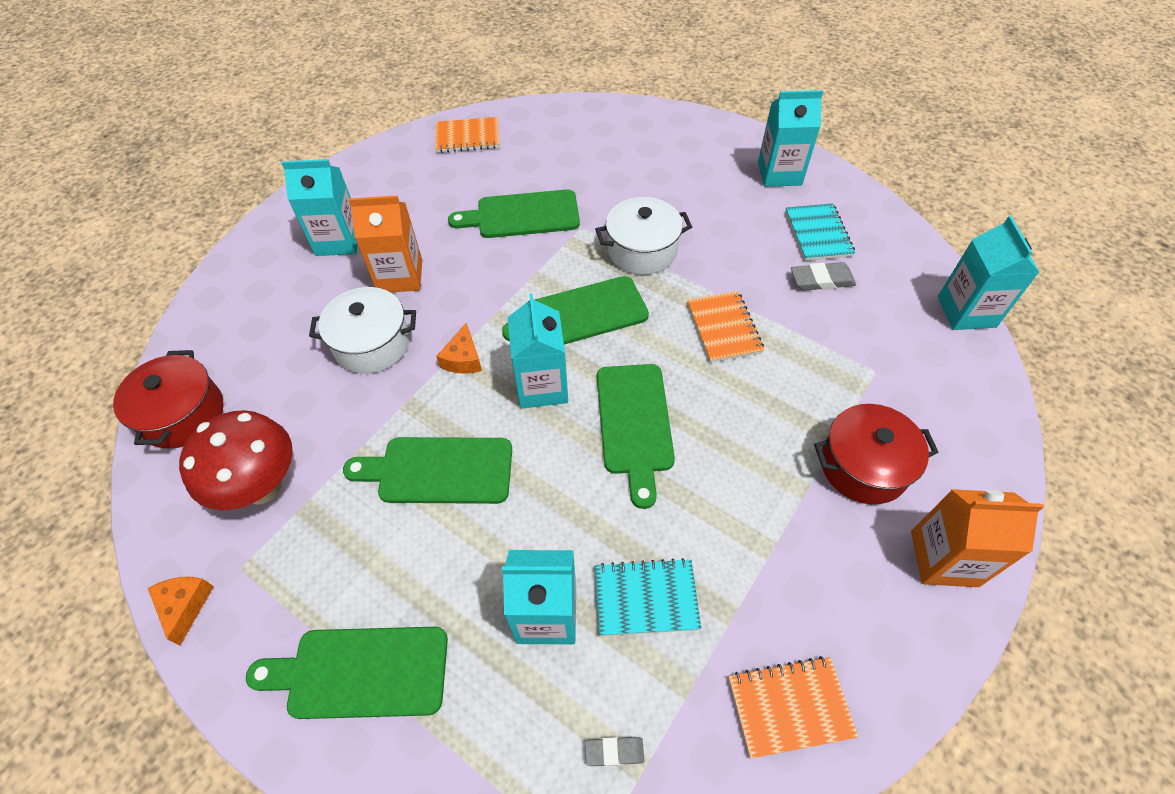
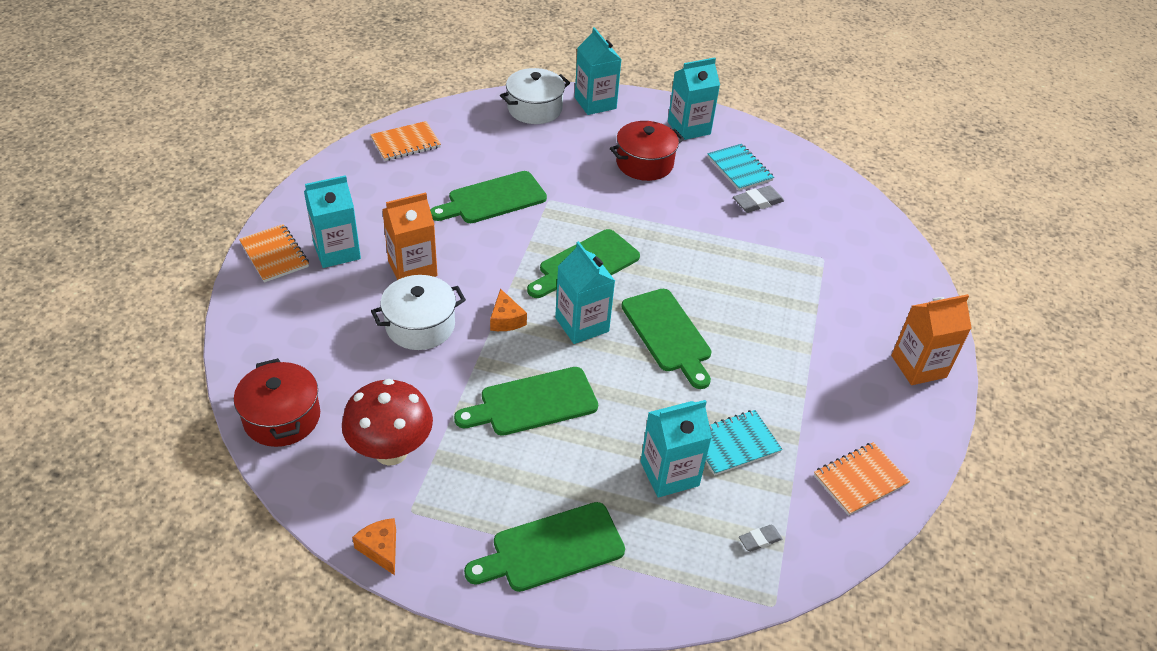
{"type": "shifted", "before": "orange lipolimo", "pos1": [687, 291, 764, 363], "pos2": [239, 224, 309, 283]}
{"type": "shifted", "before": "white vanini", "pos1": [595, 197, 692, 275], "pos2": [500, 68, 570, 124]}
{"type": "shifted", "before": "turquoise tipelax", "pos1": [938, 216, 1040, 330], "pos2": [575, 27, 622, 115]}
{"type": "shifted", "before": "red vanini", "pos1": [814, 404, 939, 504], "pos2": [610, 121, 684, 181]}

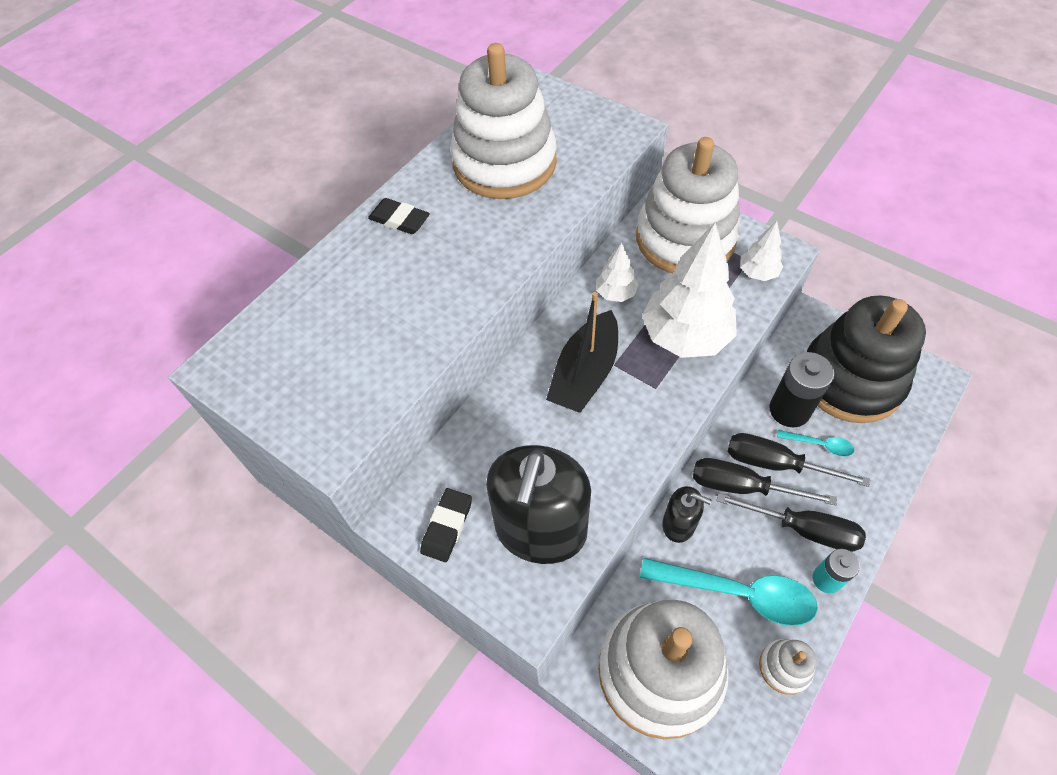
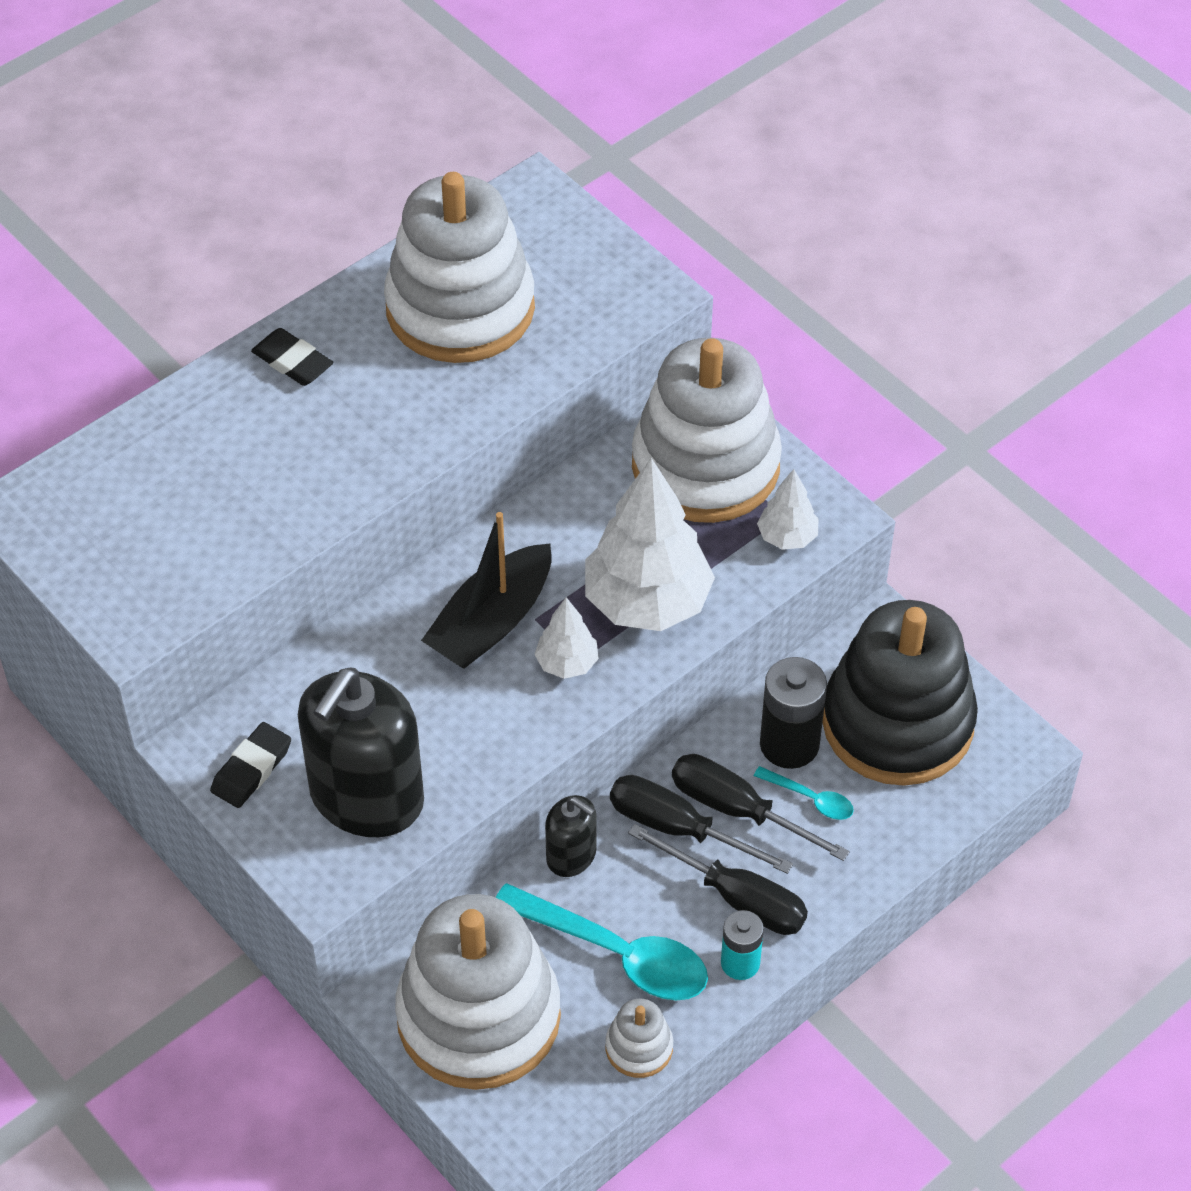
{"type": "shifted", "before": "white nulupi", "pos1": [596, 242, 639, 302], "pos2": [534, 597, 599, 679]}

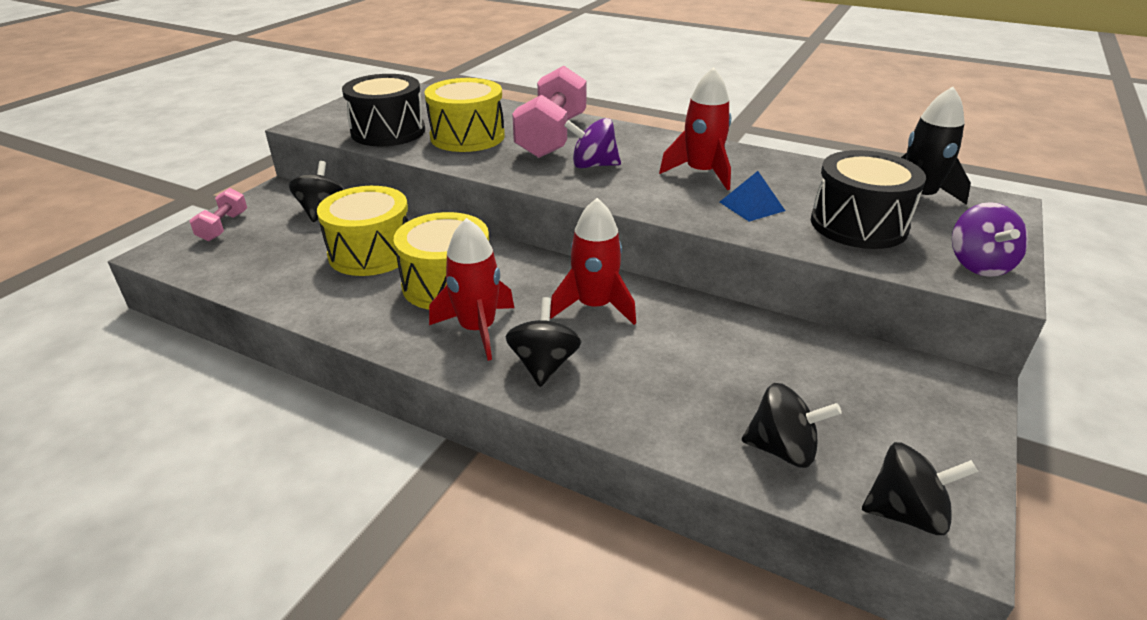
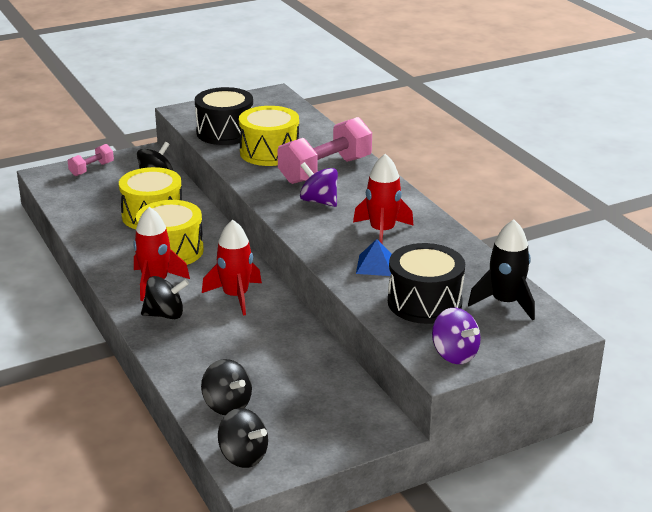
{"type": "rotated", "before": "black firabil", "pos1": [506, 297, 582, 387], "pos2": [141, 276, 189, 319], "turn": 45}
{"type": "rotated", "before": "purple firabil", "pos1": [952, 202, 1028, 277], "pos2": [432, 308, 481, 364], "turn": -75}

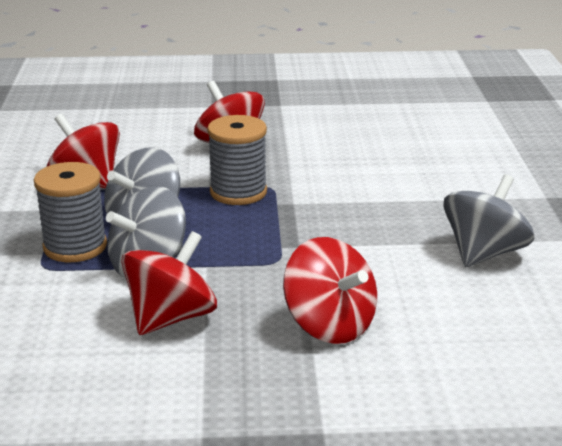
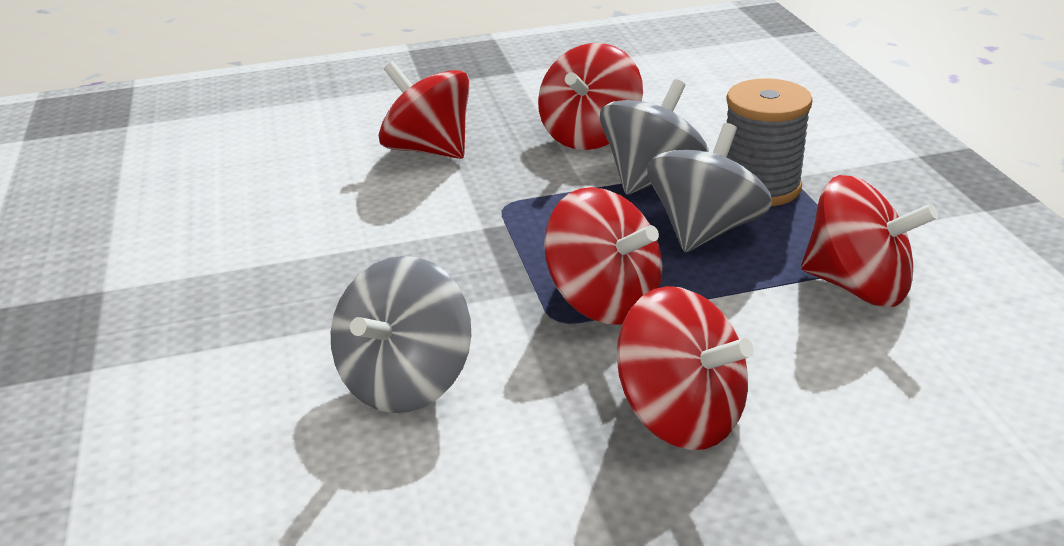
{"type": "shifted", "before": "grey firabil", "pos1": [443, 174, 535, 267], "pos2": [331, 256, 471, 413]}
{"type": "swapped", "before": "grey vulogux", "after": "red firabil", "pos1": [207, 115, 267, 205], "pos2": [544, 187, 662, 325]}

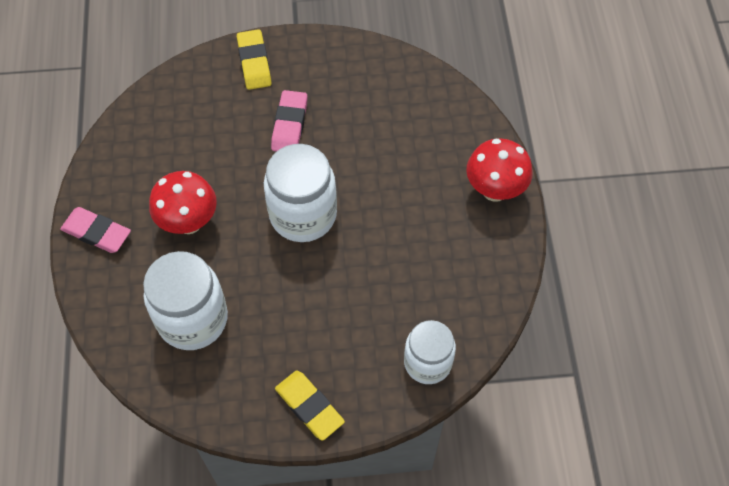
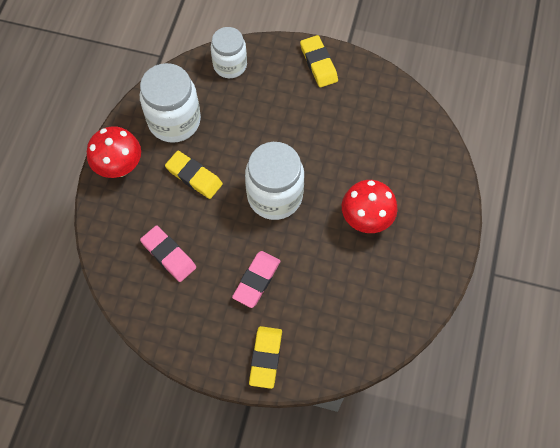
{"type": "shifted", "before": "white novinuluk", "pos1": [143, 251, 228, 350], "pos2": [140, 63, 201, 143]}
{"type": "shifted", "before": "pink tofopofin", "pos1": [60, 207, 131, 253], "pos2": [140, 225, 196, 282]}
{"type": "new", "after": "yellow tofopofin", "pos2": [165, 151, 223, 199]}

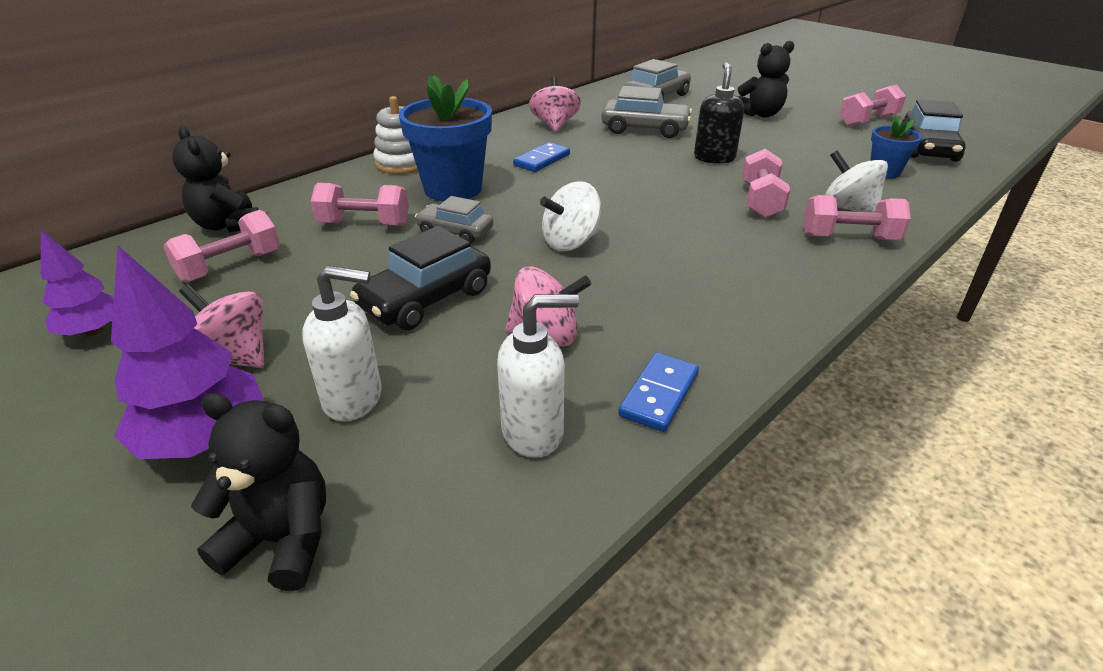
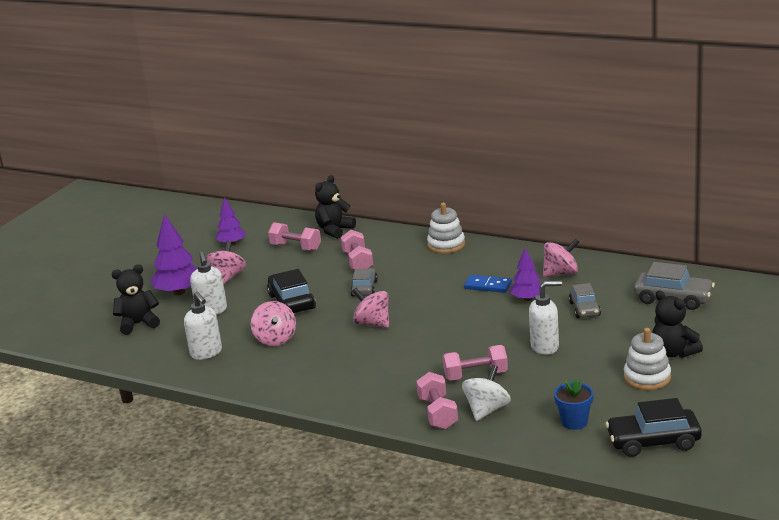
{"type": "rotated", "before": "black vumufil", "pos1": [191, 393, 326, 591], "pos2": [111, 265, 160, 335], "turn": -105}
{"type": "rotated", "before": "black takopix", "pos1": [350, 226, 491, 330], "pos2": [267, 269, 316, 313], "turn": 45}
{"type": "repainted", "before": "white firabil", "after": "pink firabil", "pos1": [540, 181, 601, 251], "pos2": [352, 288, 389, 328]}
{"type": "new", "after": "purple nulupi", "pos2": [510, 248, 541, 301]}
{"type": "repainted", "before": "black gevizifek", "after": "white gevizifek", "pos1": [694, 62, 744, 164], "pos2": [529, 281, 562, 355]}
{"type": "scaled", "before": "grey takopix", "pos1": [601, 86, 692, 138], "pos2": [569, 283, 601, 318], "scale": 0.65}
{"type": "new", "after": "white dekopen", "pos2": [624, 328, 671, 390]}
{"type": "gone", "before": "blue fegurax", "pos1": [399, 75, 492, 201]}
{"type": "gone", "before": "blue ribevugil", "pos1": [618, 353, 699, 432]}
{"type": "gone", "before": "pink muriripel", "pos1": [840, 84, 906, 126]}

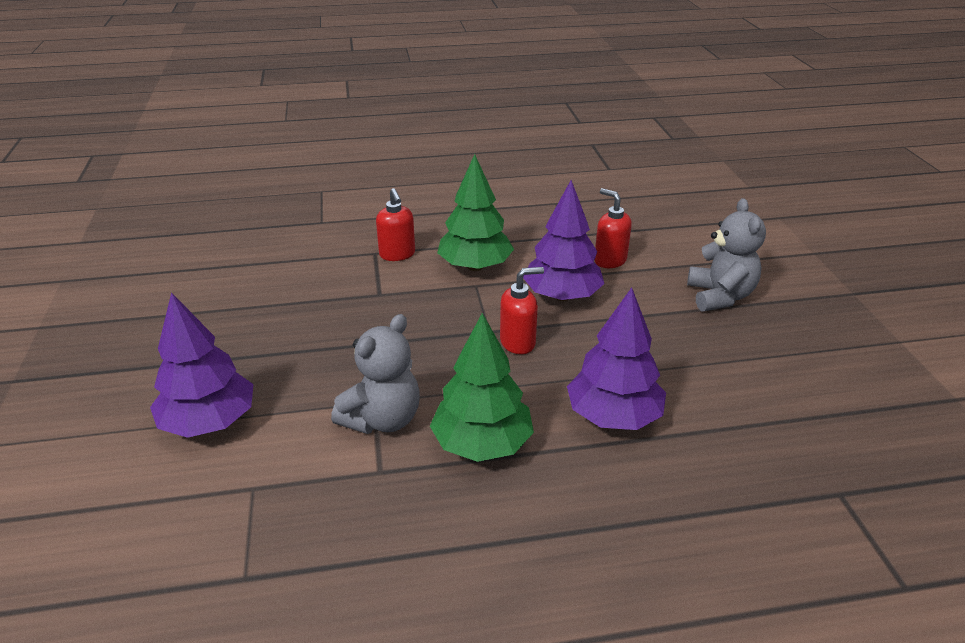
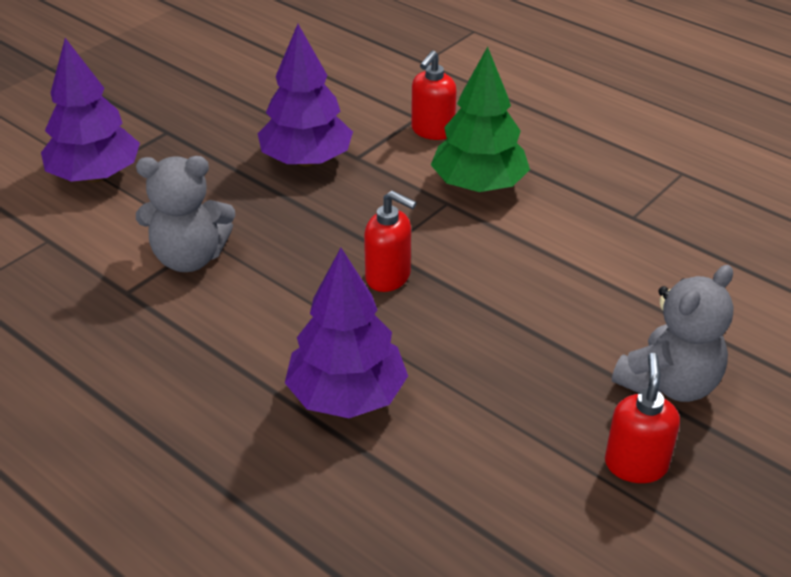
{"type": "shifted", "before": "purple nulupi", "pos1": [523, 180, 605, 301], "pos2": [258, 24, 353, 167]}
{"type": "shifted", "before": "red gevizifek", "pos1": [594, 188, 632, 268], "pos2": [605, 353, 680, 483]}
{"type": "gone", "before": "green nulupi", "pos1": [430, 313, 534, 462]}

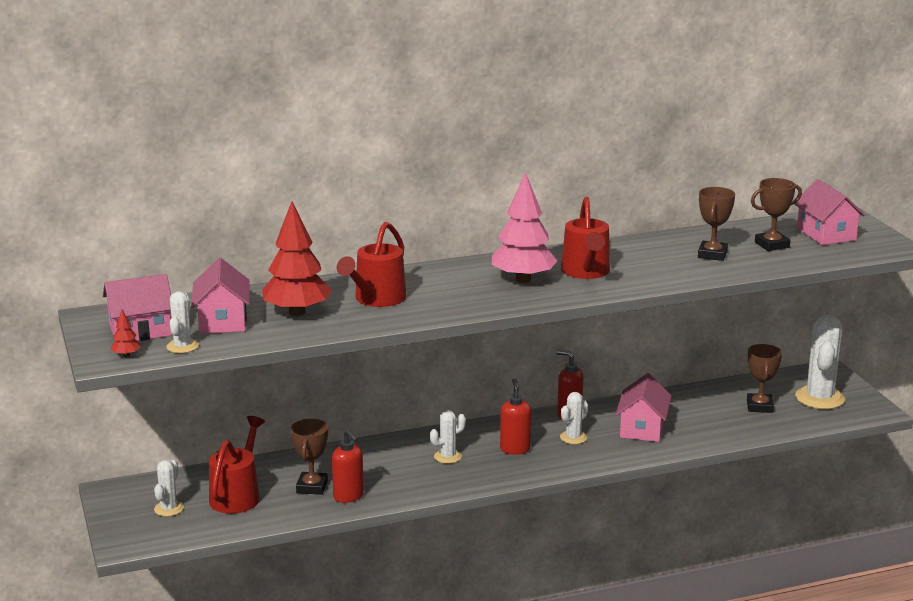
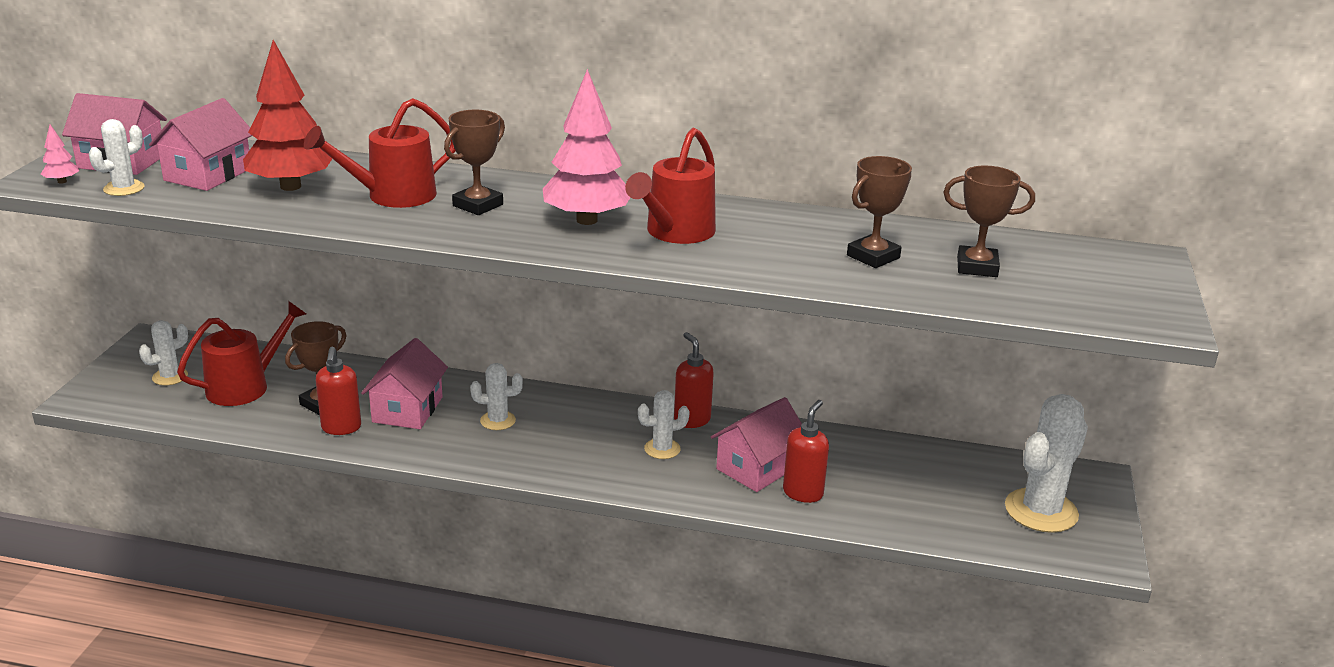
{"type": "repainted", "before": "red nulupi", "after": "pink nulupi", "pos1": [111, 309, 141, 357], "pos2": [41, 124, 79, 184]}
{"type": "shifted", "before": "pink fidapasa", "pos1": [794, 179, 865, 245], "pos2": [361, 338, 448, 429]}
{"type": "shifted", "before": "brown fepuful", "pos1": [747, 344, 782, 413], "pos2": [444, 110, 505, 215]}
{"type": "shifted", "before": "red gevizifek", "pos1": [500, 378, 531, 455], "pos2": [783, 400, 829, 503]}

